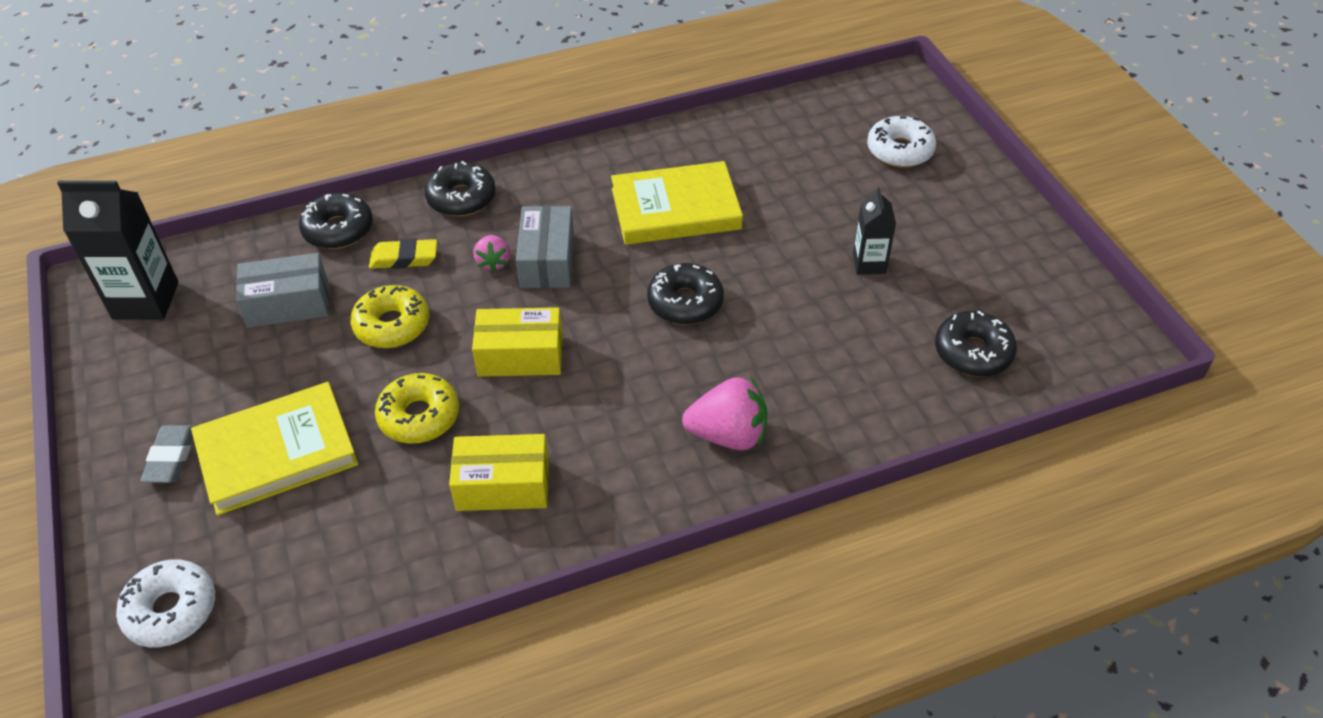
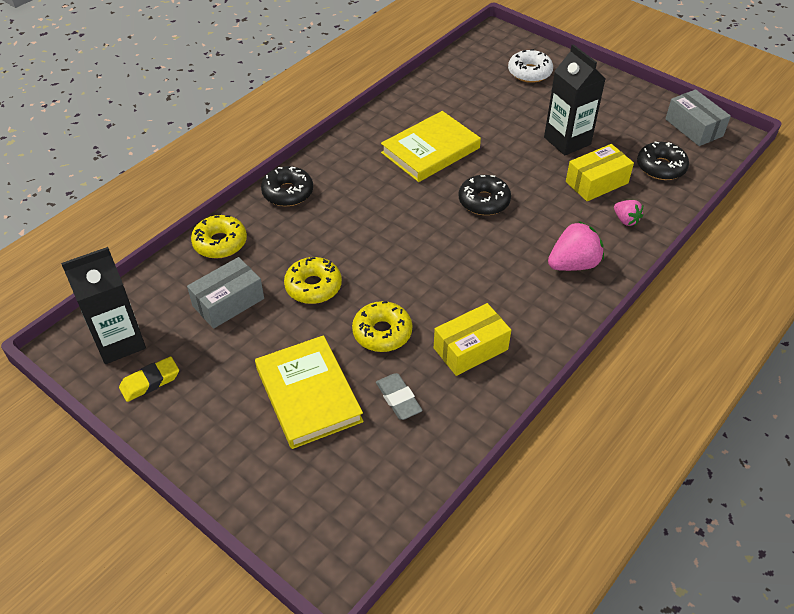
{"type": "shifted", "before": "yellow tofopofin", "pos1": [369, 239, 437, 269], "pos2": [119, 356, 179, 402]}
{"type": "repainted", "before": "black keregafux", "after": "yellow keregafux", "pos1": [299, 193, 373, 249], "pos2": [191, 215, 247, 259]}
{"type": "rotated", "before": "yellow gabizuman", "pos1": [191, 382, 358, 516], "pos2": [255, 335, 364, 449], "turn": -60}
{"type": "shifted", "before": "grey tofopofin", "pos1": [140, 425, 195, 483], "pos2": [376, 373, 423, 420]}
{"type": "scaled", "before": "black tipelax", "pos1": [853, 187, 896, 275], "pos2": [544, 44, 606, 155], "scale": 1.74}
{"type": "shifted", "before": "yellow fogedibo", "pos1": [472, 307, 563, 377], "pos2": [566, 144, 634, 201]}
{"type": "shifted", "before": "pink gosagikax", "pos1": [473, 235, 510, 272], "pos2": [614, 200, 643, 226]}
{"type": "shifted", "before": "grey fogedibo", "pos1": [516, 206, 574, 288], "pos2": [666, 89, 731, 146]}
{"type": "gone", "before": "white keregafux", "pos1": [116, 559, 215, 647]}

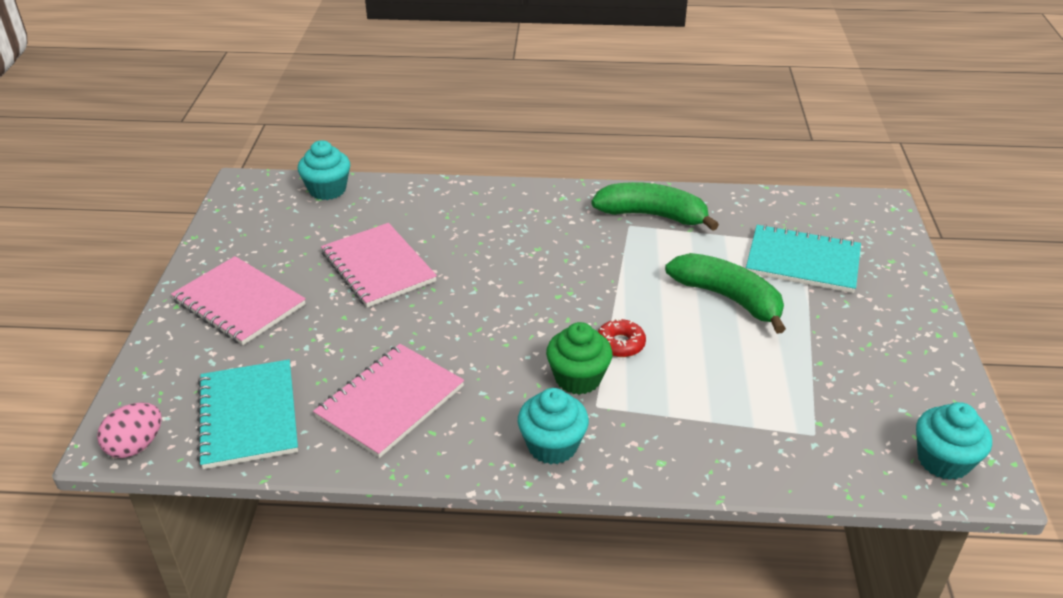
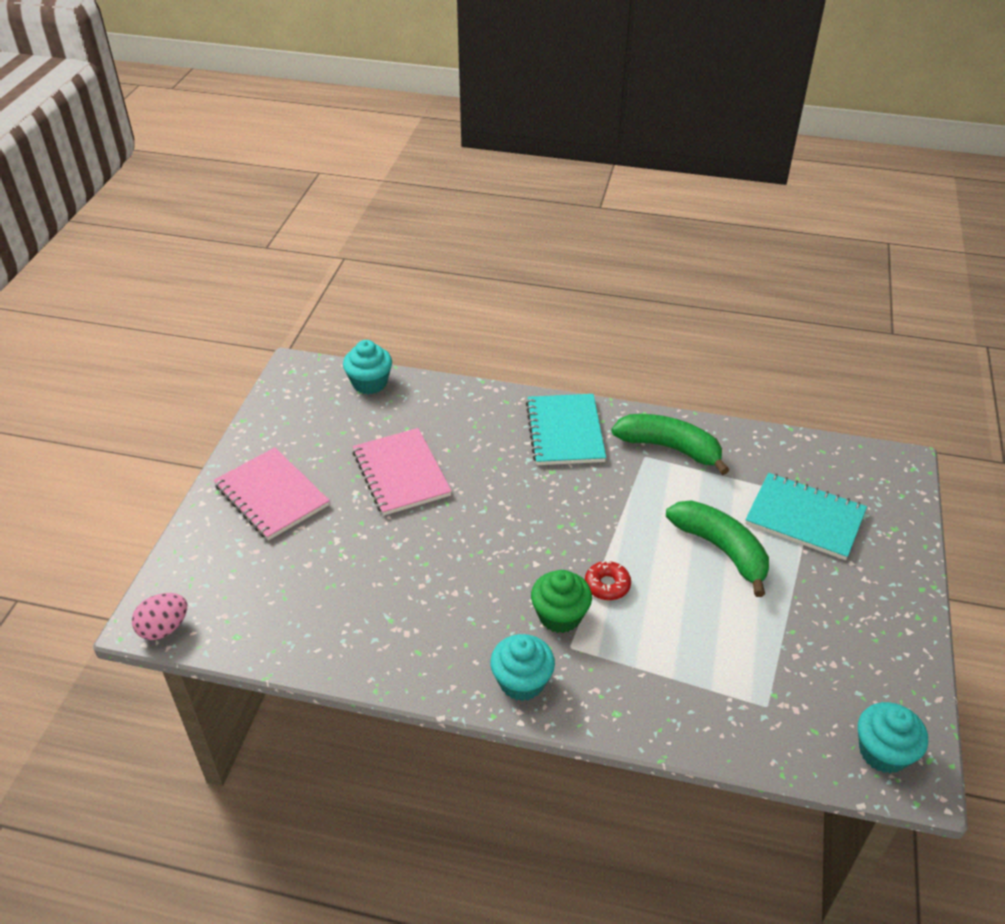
{"type": "shifted", "before": "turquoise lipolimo", "pos1": [197, 360, 298, 469], "pos2": [526, 394, 606, 465]}
{"type": "gone", "before": "pink lipolimo", "pos1": [313, 344, 464, 458]}

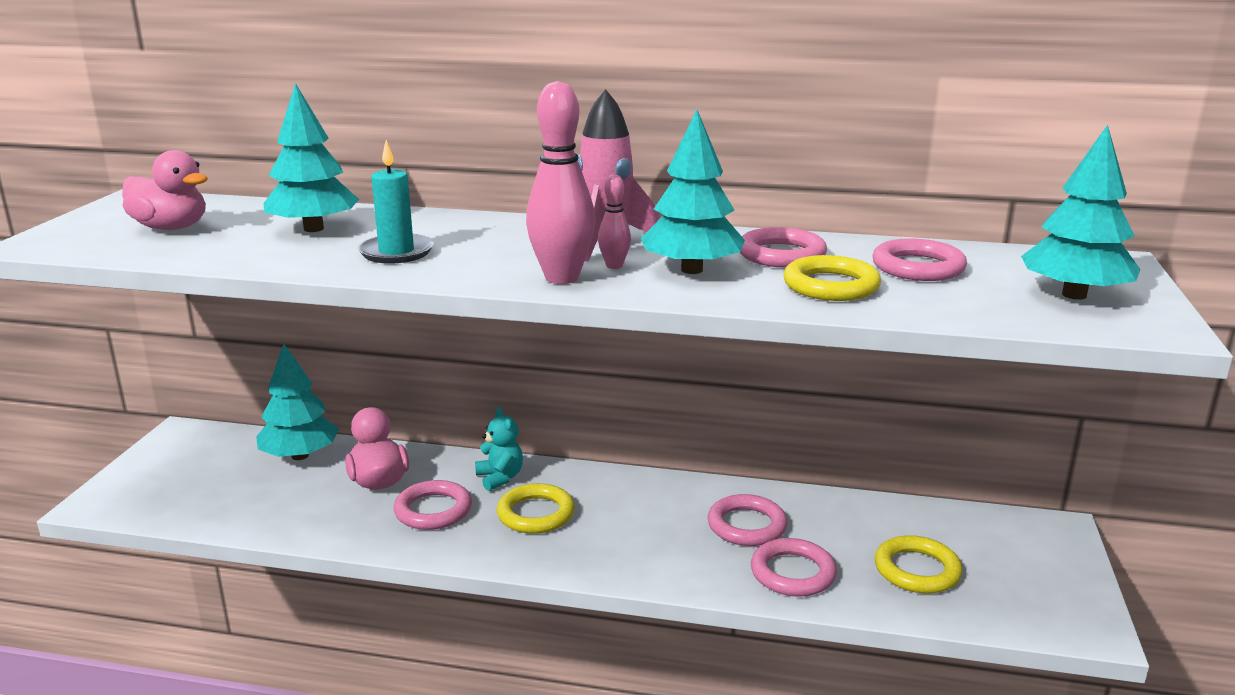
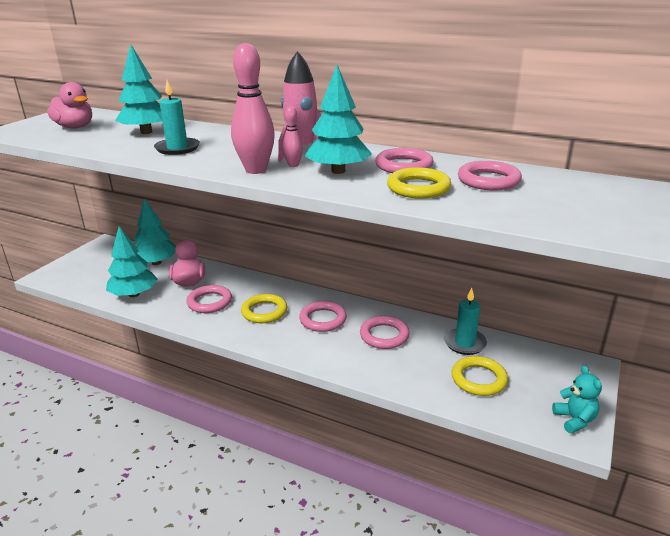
{"type": "shifted", "before": "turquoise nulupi", "pos1": [1021, 125, 1140, 300], "pos2": [106, 226, 157, 297]}
{"type": "shifted", "before": "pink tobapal", "pos1": [751, 538, 837, 597], "pos2": [299, 301, 347, 332]}
{"type": "new", "after": "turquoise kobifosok", "pos2": [444, 288, 488, 355]}
{"type": "shifted", "before": "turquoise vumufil", "pos1": [475, 407, 523, 491], "pos2": [552, 365, 602, 434]}

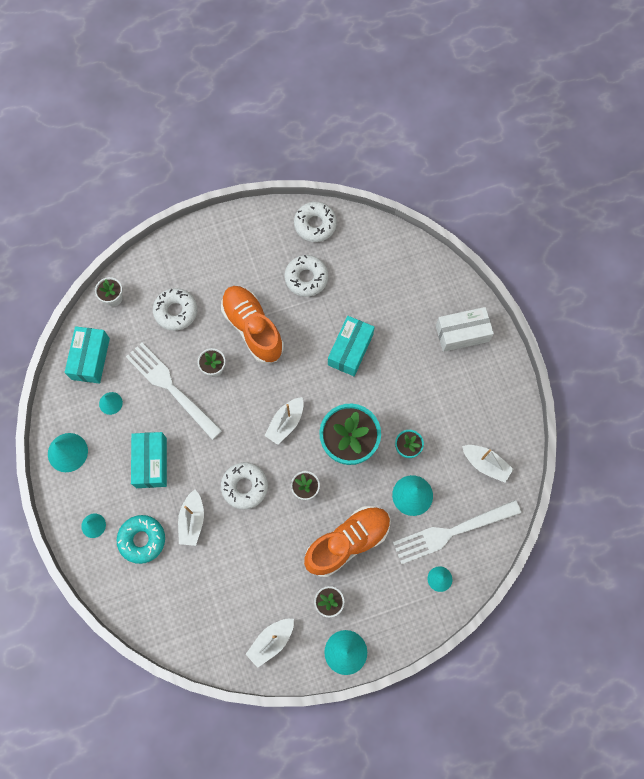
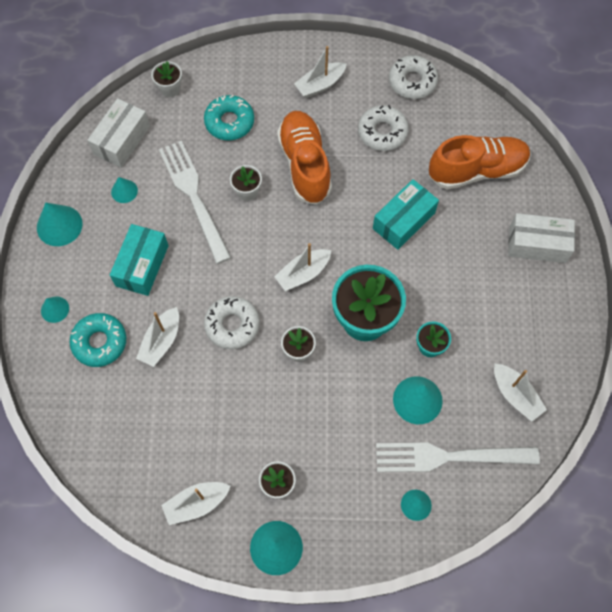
{"type": "repainted", "before": "turquoise fogedibo", "after": "white fogedibo", "pos1": [65, 326, 110, 384], "pos2": [87, 98, 150, 168]}
{"type": "repainted", "before": "white keregafux", "after": "turquoise keregafux", "pos1": [153, 288, 197, 331], "pos2": [204, 95, 254, 141]}
{"type": "new", "after": "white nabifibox", "pos2": [294, 46, 347, 98]}
{"type": "shifted", "before": "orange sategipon", "pos1": [304, 506, 391, 577], "pos2": [429, 135, 531, 189]}

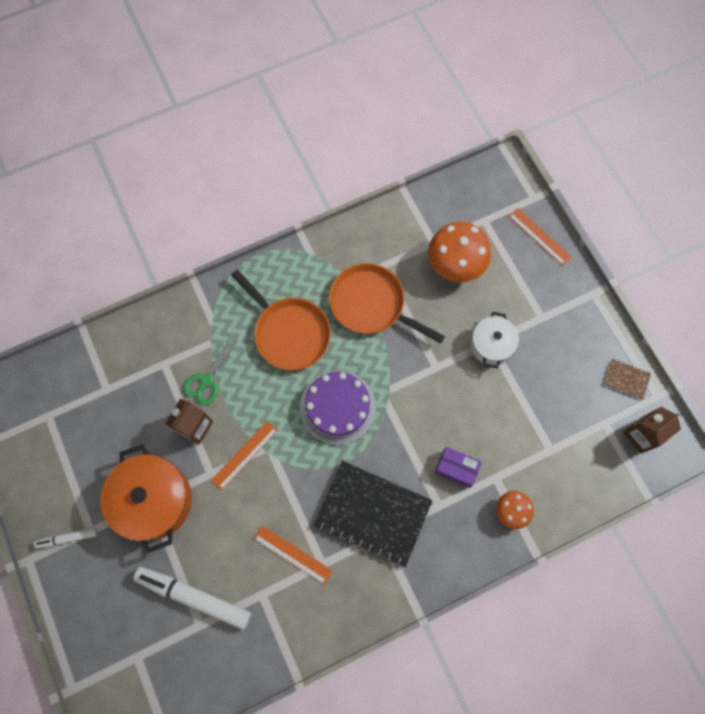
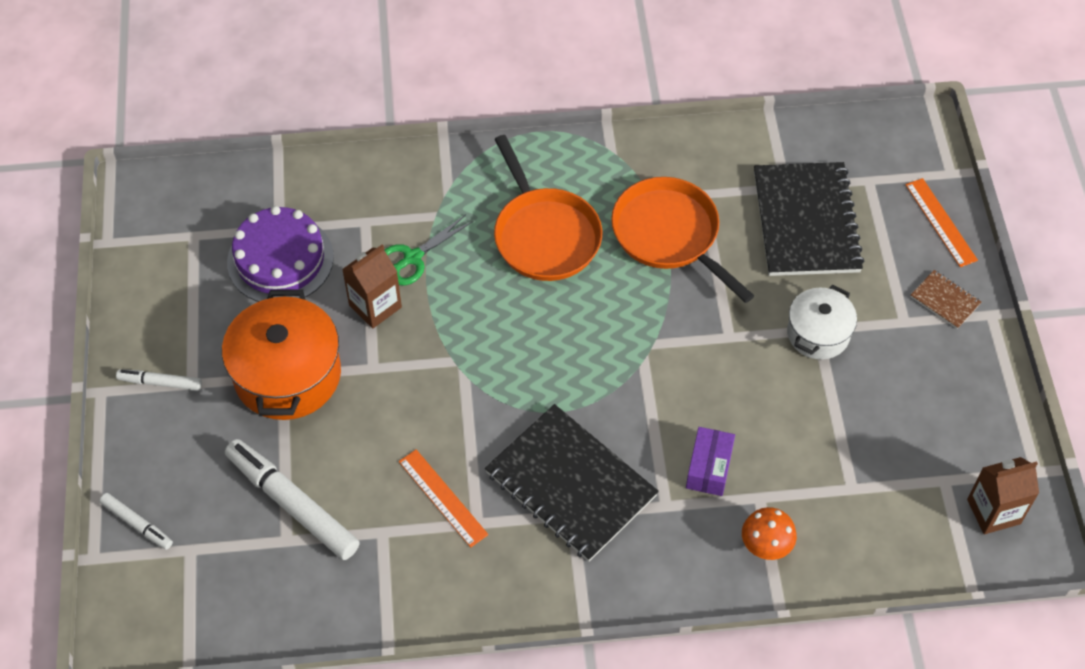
{"type": "new", "after": "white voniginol", "pos2": [99, 493, 173, 550]}
{"type": "shifted", "before": "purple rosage", "pos1": [300, 371, 376, 445], "pos2": [227, 206, 334, 302]}
{"type": "rotated", "before": "purple fogedibo", "pos1": [435, 447, 482, 488], "pos2": [686, 427, 735, 496], "turn": 60}
{"type": "swapped", "before": "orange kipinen", "after": "black lipolimo", "pos1": [428, 222, 491, 282], "pos2": [754, 162, 864, 276]}
{"type": "shifted", "before": "brown lipolimo", "pos1": [604, 359, 651, 399], "pos2": [910, 270, 981, 329]}
{"type": "gone", "before": "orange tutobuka", "pos1": [211, 421, 278, 491]}

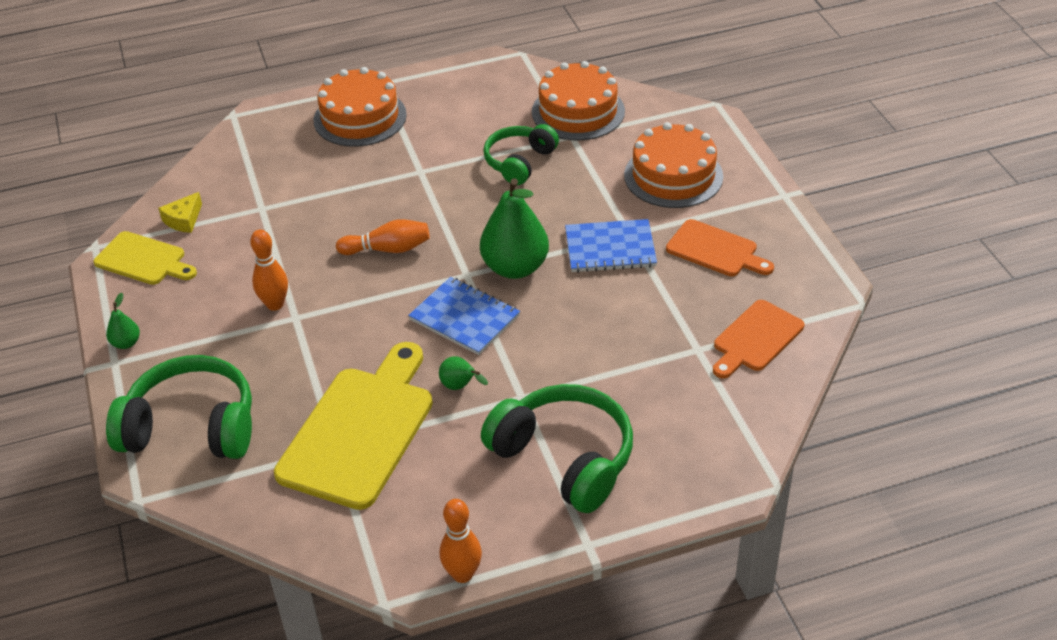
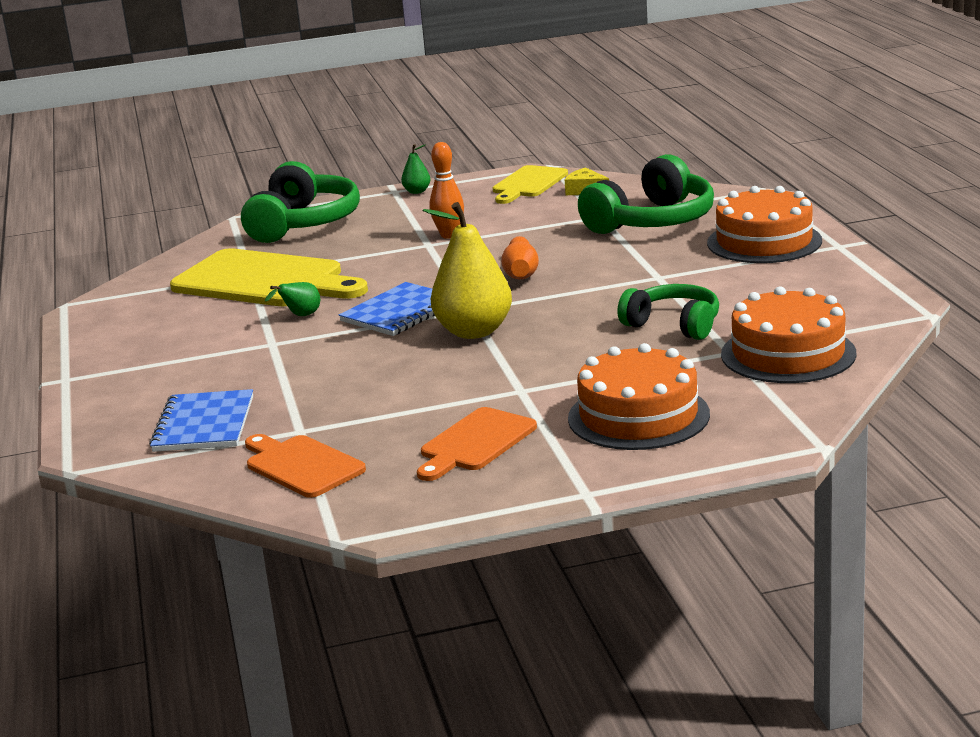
{"type": "shifted", "before": "blue lipolimo", "pos1": [565, 219, 657, 273], "pos2": [149, 389, 253, 452]}
{"type": "repainted", "before": "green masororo", "after": "yellow masororo", "pos1": [480, 178, 549, 279], "pos2": [423, 202, 512, 339]}
{"type": "shifted", "before": "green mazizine", "pos1": [481, 384, 633, 513], "pos2": [578, 154, 714, 234]}
{"type": "gone", "before": "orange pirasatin", "pos1": [440, 499, 482, 583]}

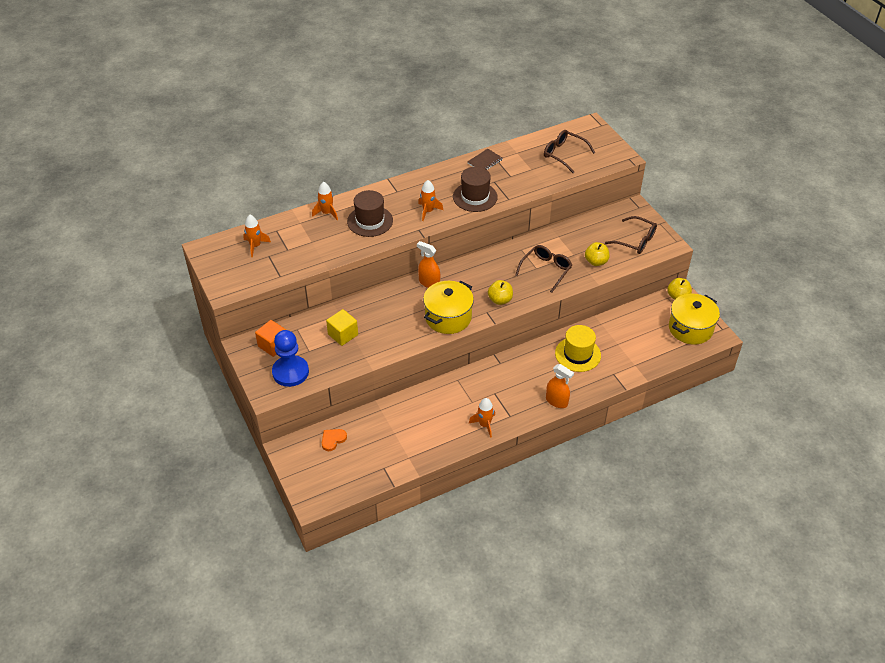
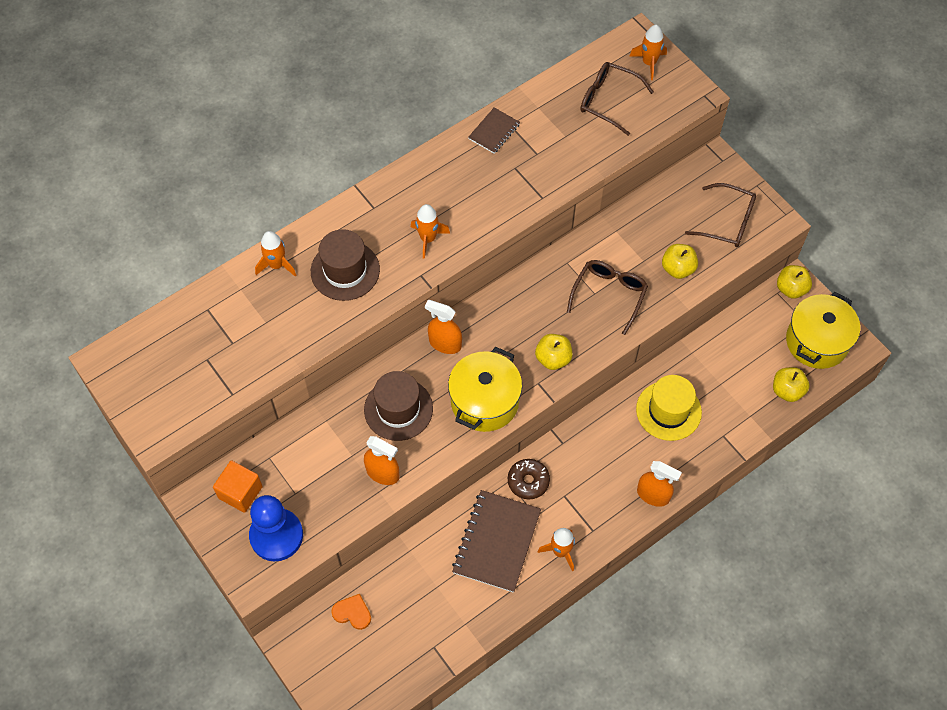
{"type": "rotated", "before": "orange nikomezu", "pos1": [322, 429, 347, 451], "pos2": [331, 594, 371, 630], "turn": 75}
{"type": "shifted", "before": "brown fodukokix", "pos1": [453, 167, 498, 212], "pos2": [364, 371, 433, 441]}
{"type": "new", "after": "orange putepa", "pos2": [364, 436, 399, 485]}
{"type": "new", "after": "brown lipolimo", "pos2": [452, 490, 541, 593]}
{"type": "new", "after": "brown keregafux", "pos2": [508, 459, 550, 499]}
{"type": "shifted", "before": "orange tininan", "pos1": [243, 215, 271, 257], "pos2": [630, 25, 667, 80]}
{"type": "new", "after": "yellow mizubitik", "pos2": [773, 367, 810, 402]}
{"type": "gone", "before": "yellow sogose", "pos1": [326, 309, 358, 346]}

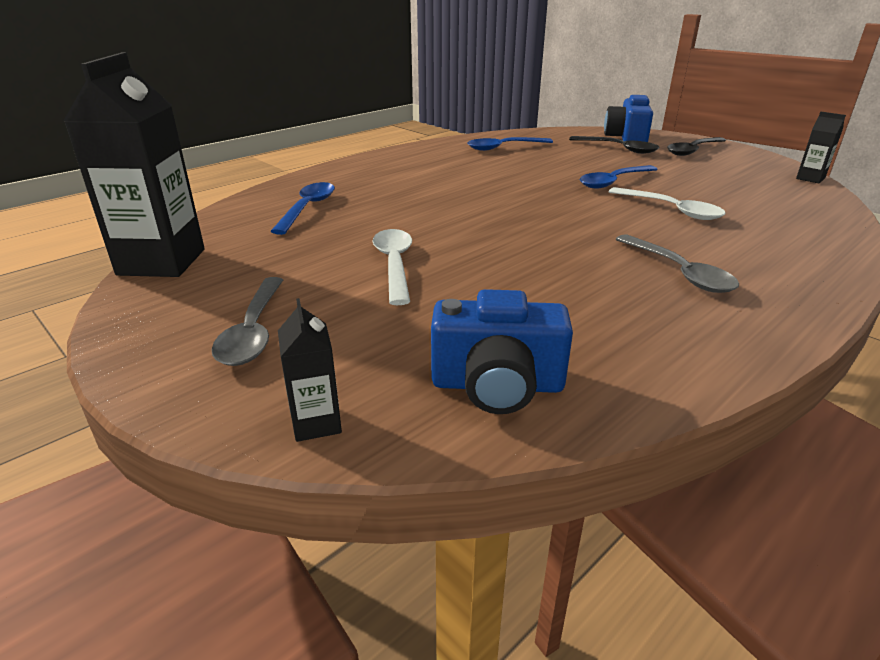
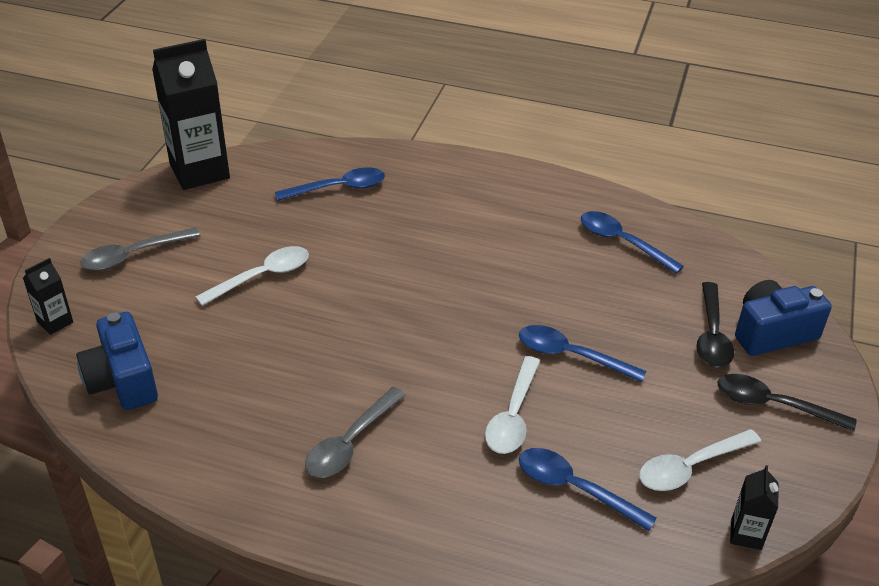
{"type": "new", "after": "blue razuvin", "pos2": [519, 448, 657, 531]}
{"type": "new", "after": "white razuvin", "pos2": [639, 429, 761, 491]}

